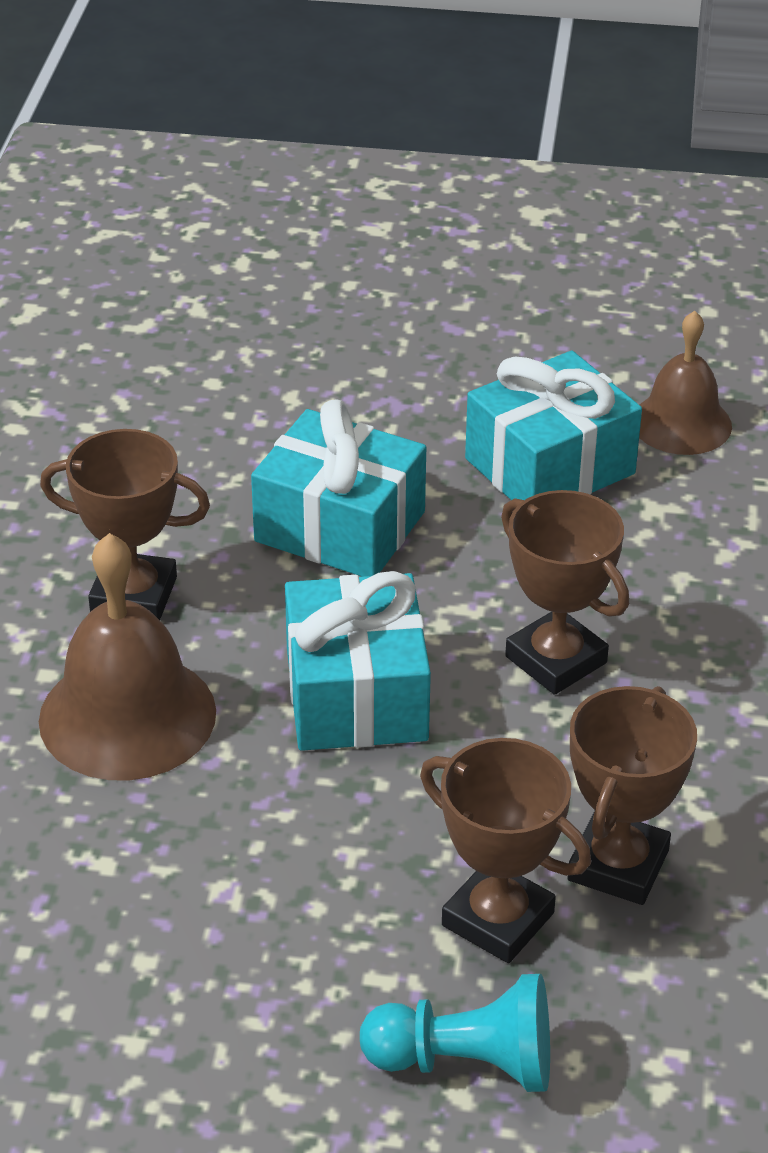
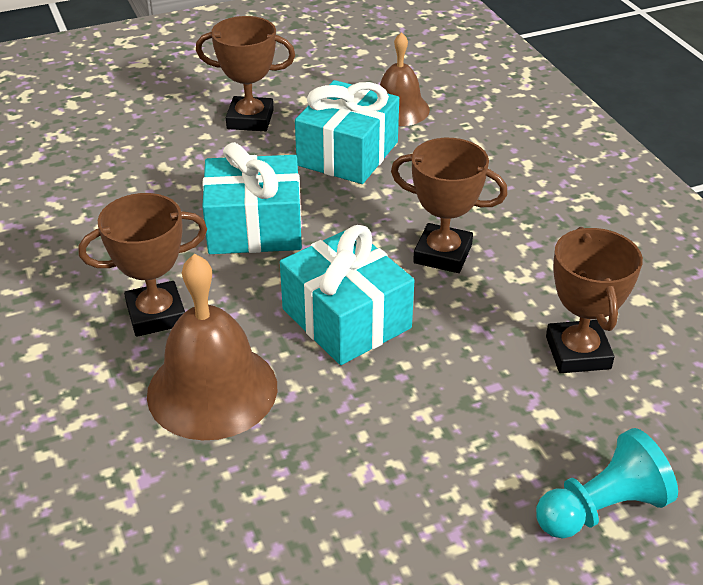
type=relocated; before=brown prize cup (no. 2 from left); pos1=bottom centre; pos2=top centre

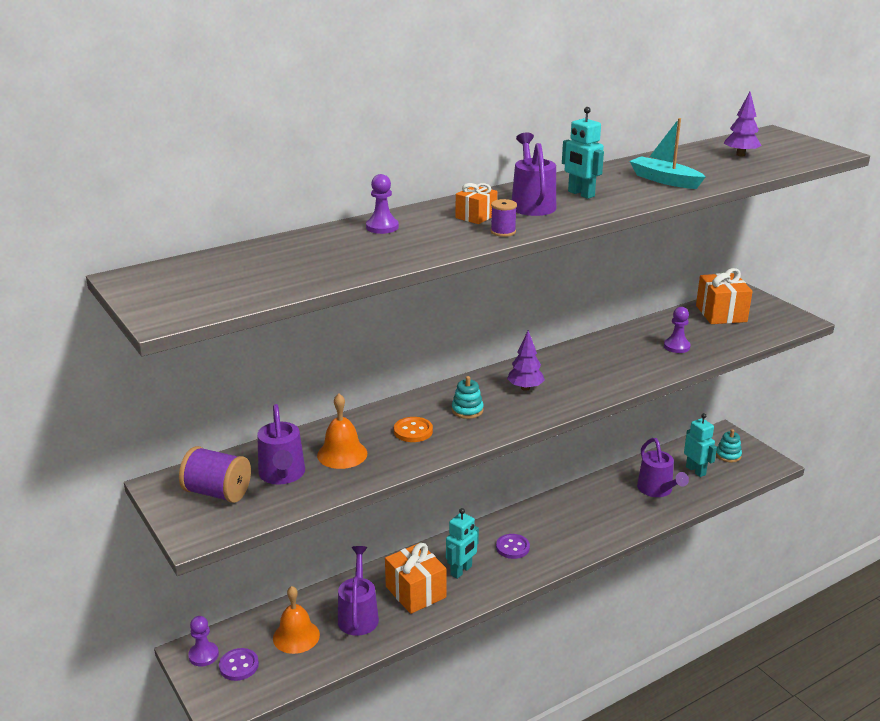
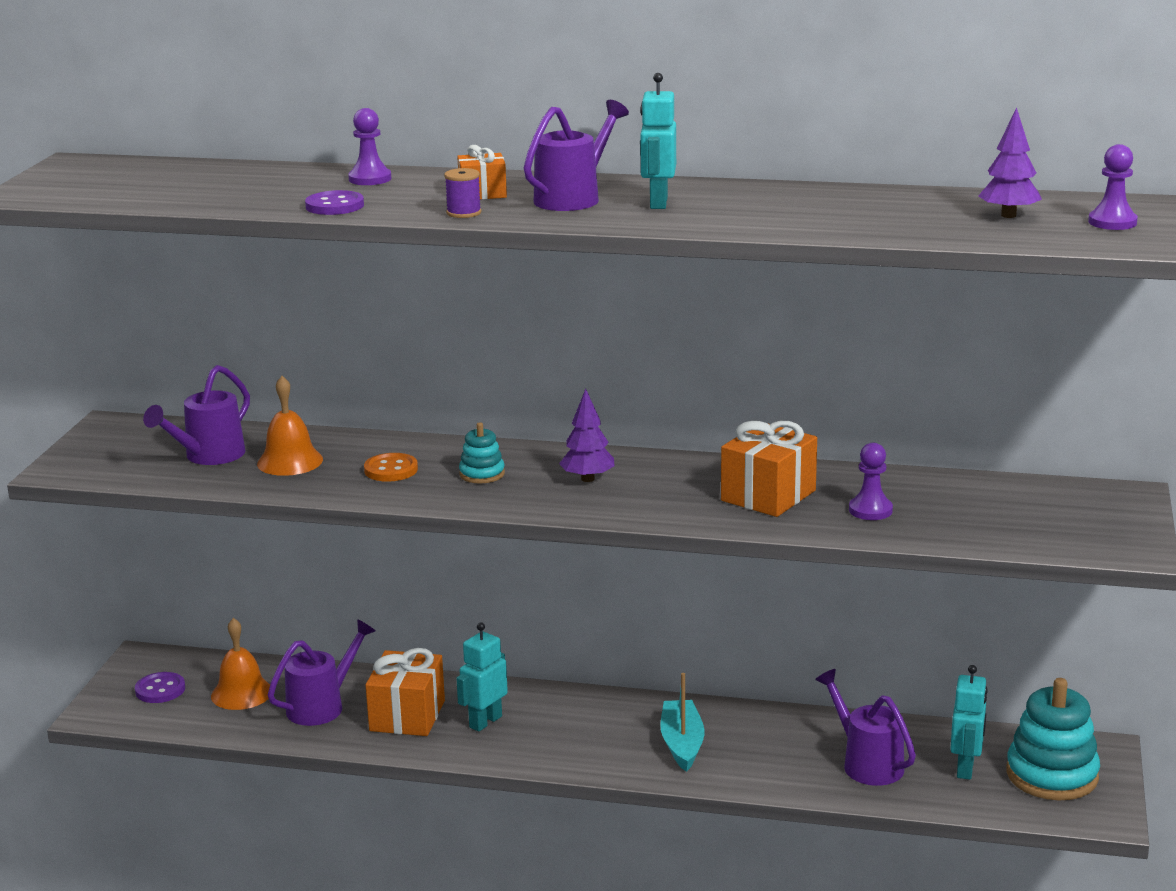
type=missing; before=violet bobbin (no. 1 from left); pos1=middle left
type=relocated; before=violet chess pawn (no. 1 from left in the first image); after=violet chess pawn (no. 3 from left); pos1=bottom left; pos2=top right
type=spun; before=turquoise robot figure (no. 1 from left); pos1=bottom centre; pos2=bottom centre; turn=135
type=relocated; before=violet shirt button (no. 2 from left); pos1=bottom centre; pos2=top left
type=relocated; before=turquoise toy boat; pos1=top right; pos2=bottom centre
type=spun; before=violet watering pot (no. 4 from left); pos1=middle right; pos2=bottom right; turn=120
type=relocated; before=orange-coloured wrapped gift (no. 3 from left); pos1=middle right; pos2=centre
type=size; before=turquoise ring stacker (no. 2 from left); pos1=middle right; pos2=bottom right; scale=1.99

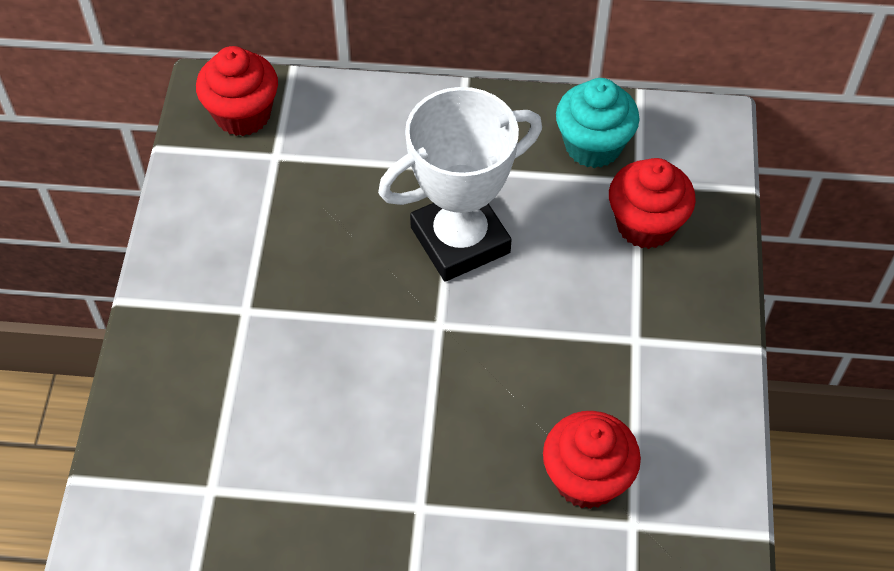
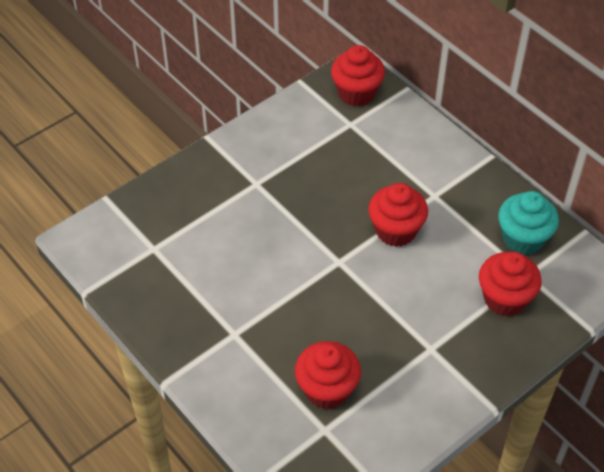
type=exchanged; before=pure white prize cup; after=crimson fairy cake (no. 3 from left); pos1=top centre; pos2=centre

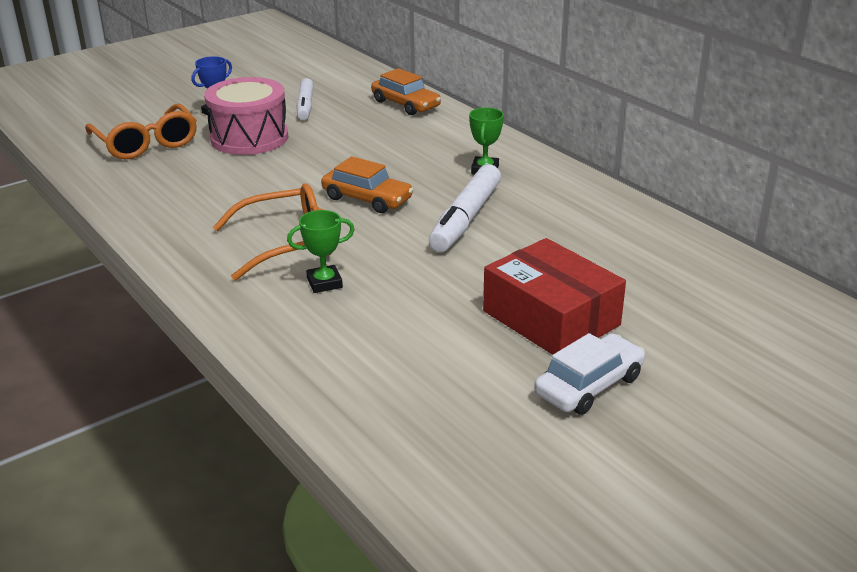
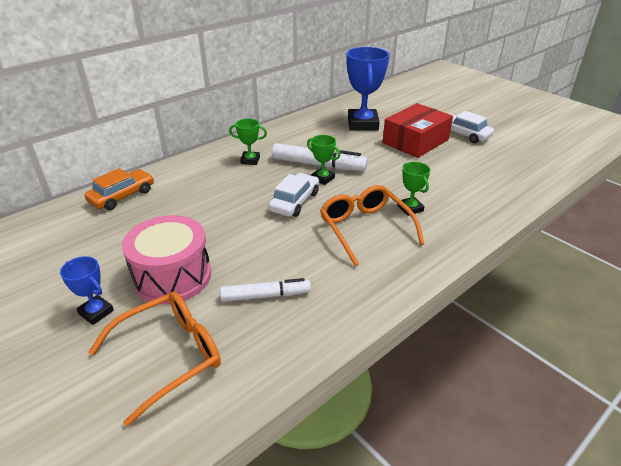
type=relocated; before=pure white marker (no. 1 from left); pos1=top centre; pos2=centre
type=colour; before=orange-coloured automobile (no. 1 from left); after=pure white automobile (no. 1 from left); pos1=top centre; pos2=centre
type=appeared; after=leaf-green prize cup (no. 2 from left); pos2=centre
type=appeared; after=blue prize cup (no. 2 from left); pos2=top centre

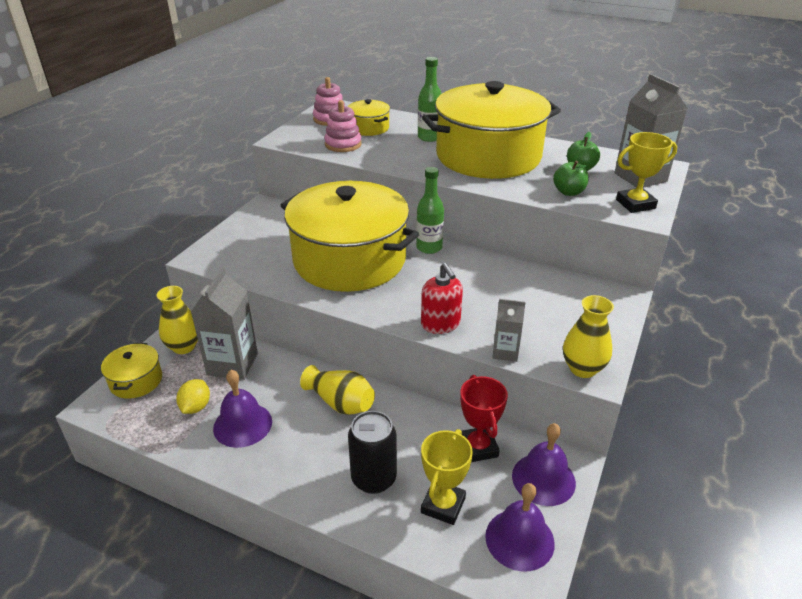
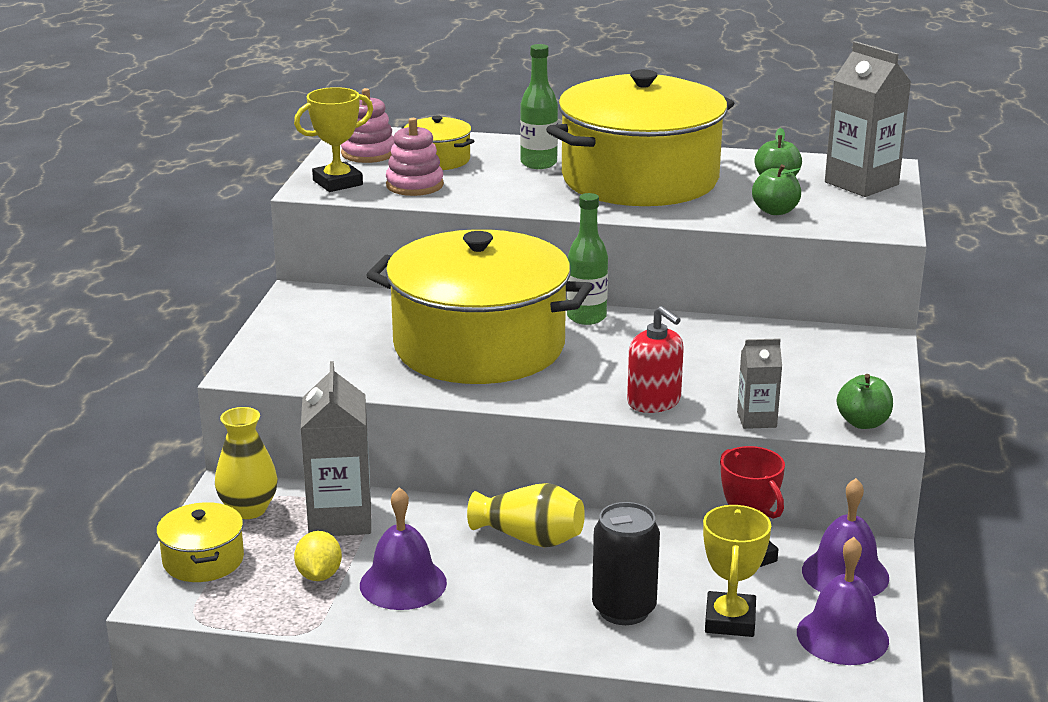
type=exchanged; before=bright yellow tall vase (no. 3 from left); after=leaf-green apple fruit (no. 3 from left); pos1=middle right; pos2=middle right
type=relocated; before=bright yellow prize cup (no. 2 from left in the first image); after=bright yellow prize cup (no. 1 from left); pos1=top right; pos2=top left

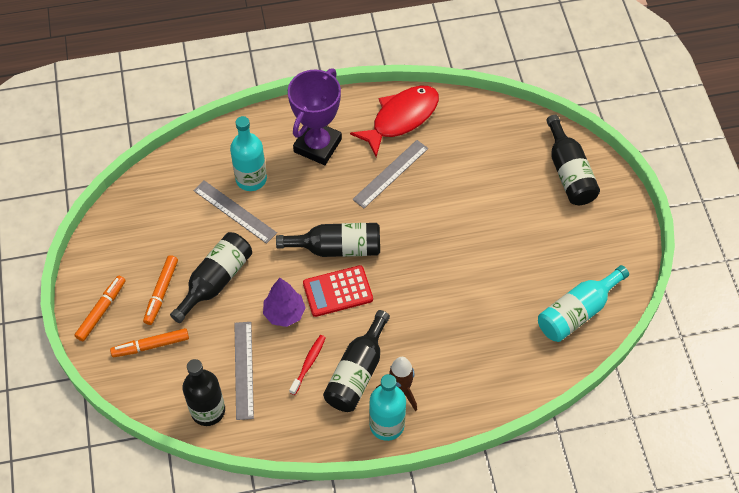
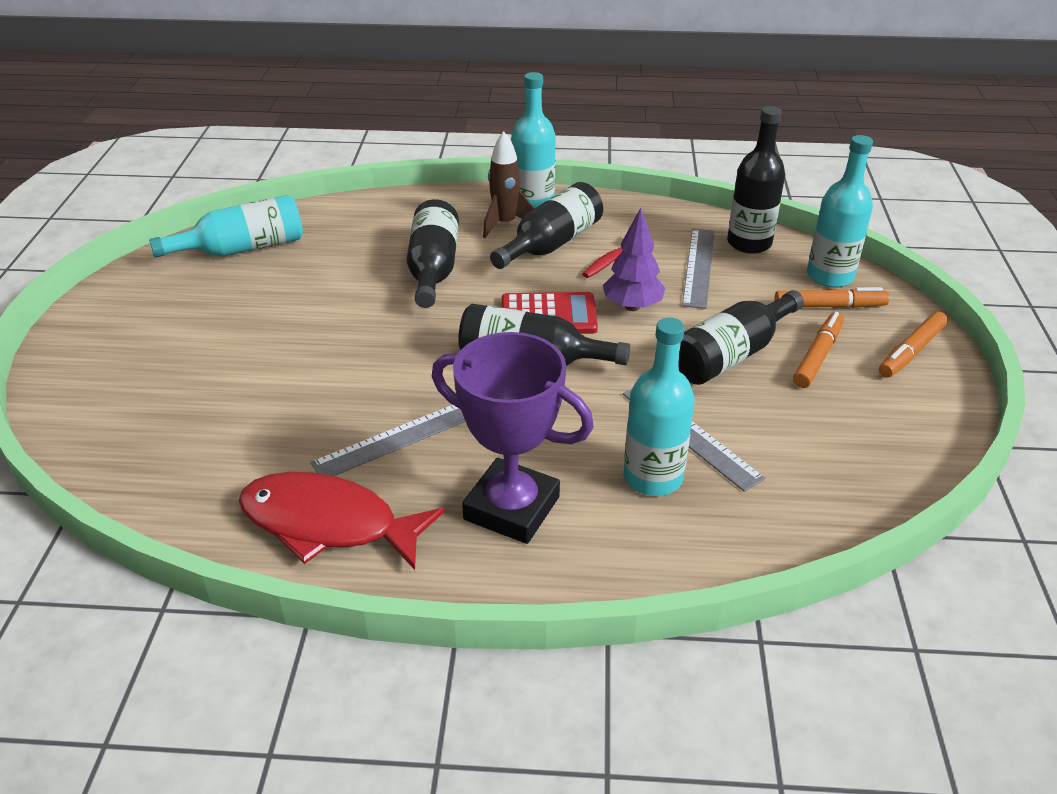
type=spun; before=violet prize cup; pos1=top centre; pos2=centre; turn=75
type=spun; before=crimson toy fish; pos1=top centre; pos2=middle left; turn=45
type=relocated; before=black flask (no. 5 from left in the first image); after=black flask (no. 1 from left); pos1=top right; pos2=top centre
type=appeared; after=turquoise flask (no. 4 from left); pos2=top right

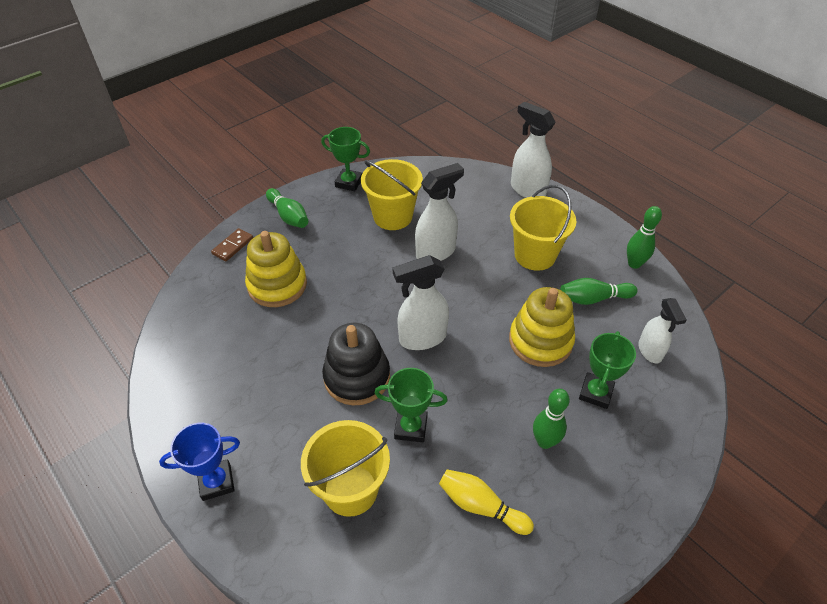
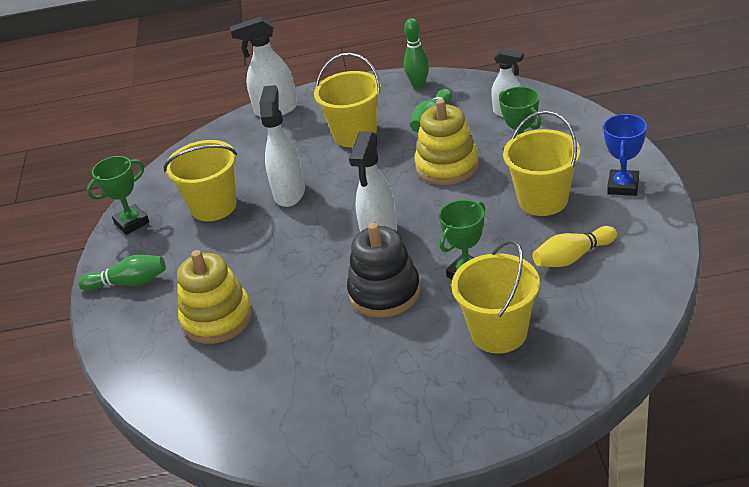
type=relocated; before=blue prize cup; pos1=bottom left; pos2=top right
type=missing; before=brown domino piece; pos1=middle left
type=exchanged; before=leaf-green skittle (no. 2 from left); after=bright yellow sand bucket (no. 4 from left); pos1=bottom centre; pos2=middle right

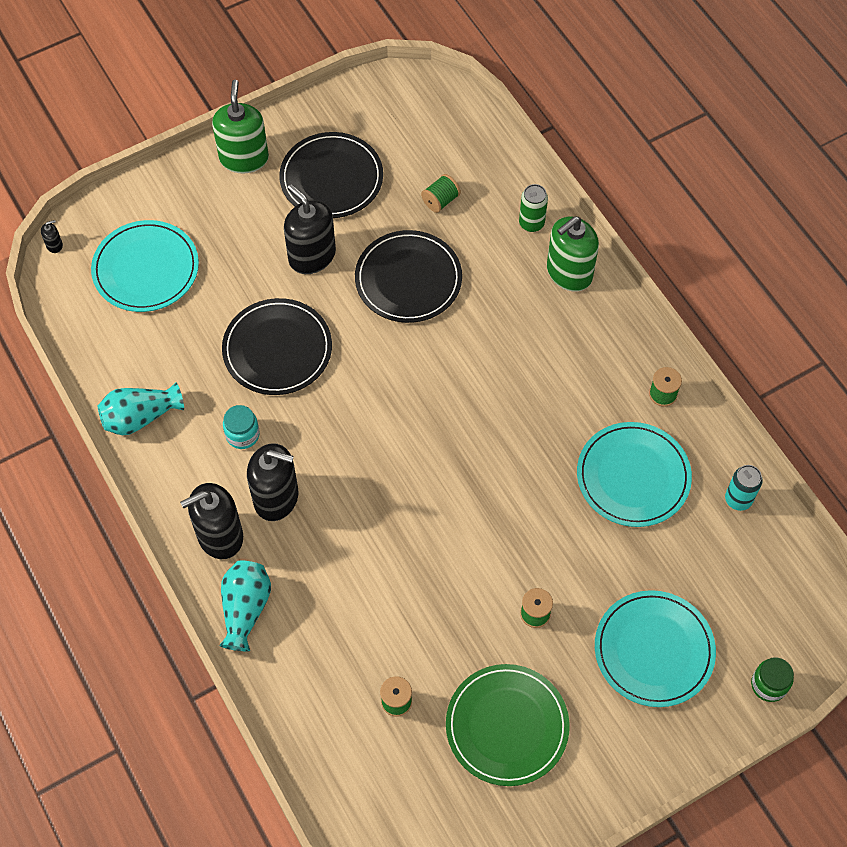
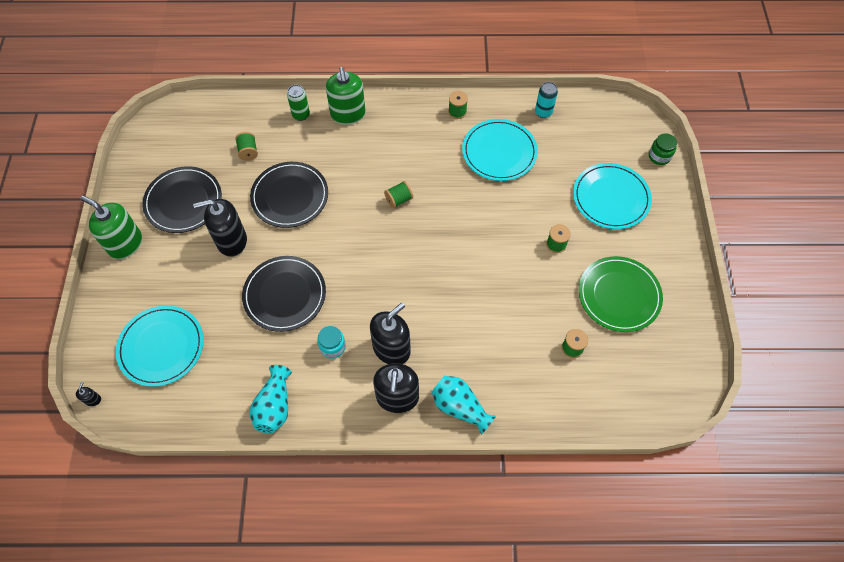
type=appeared; after=leaf-green bobbin (no. 2 from left); pos2=centre

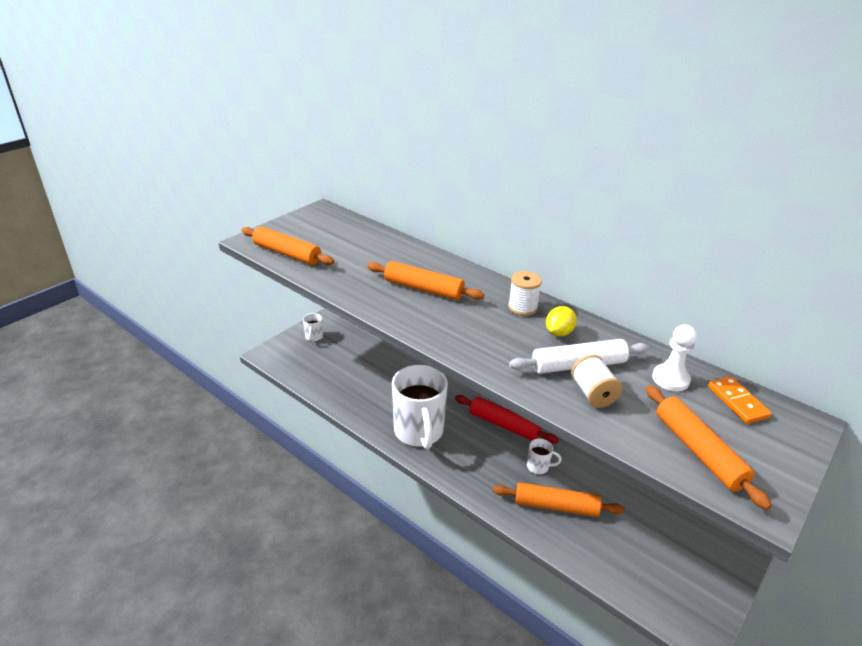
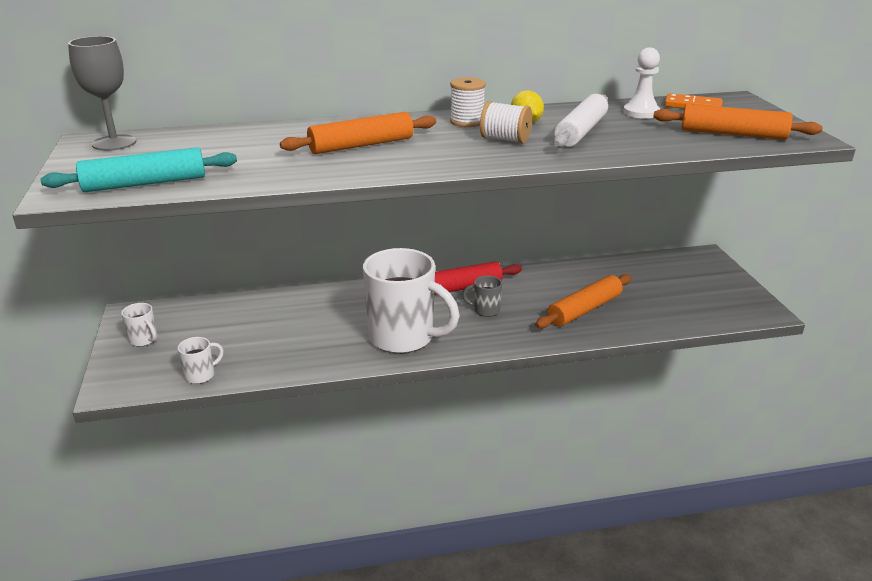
type=colour; before=orange-coloured rolling pin (no. 1 from left); after=turquoise rolling pin; pos1=centre; pos2=top left
type=relocated; before=pure white mug (no. 3 from left in the first image); after=pure white mug (no. 2 from left); pos1=bottom centre; pos2=middle left
type=relocated; before=pure white bobbin (no. 2 from left); pos1=middle right; pos2=top centre
type=appeared; after=gray chalice; pos2=top left
type=appeared; after=gray mug; pos2=centre

